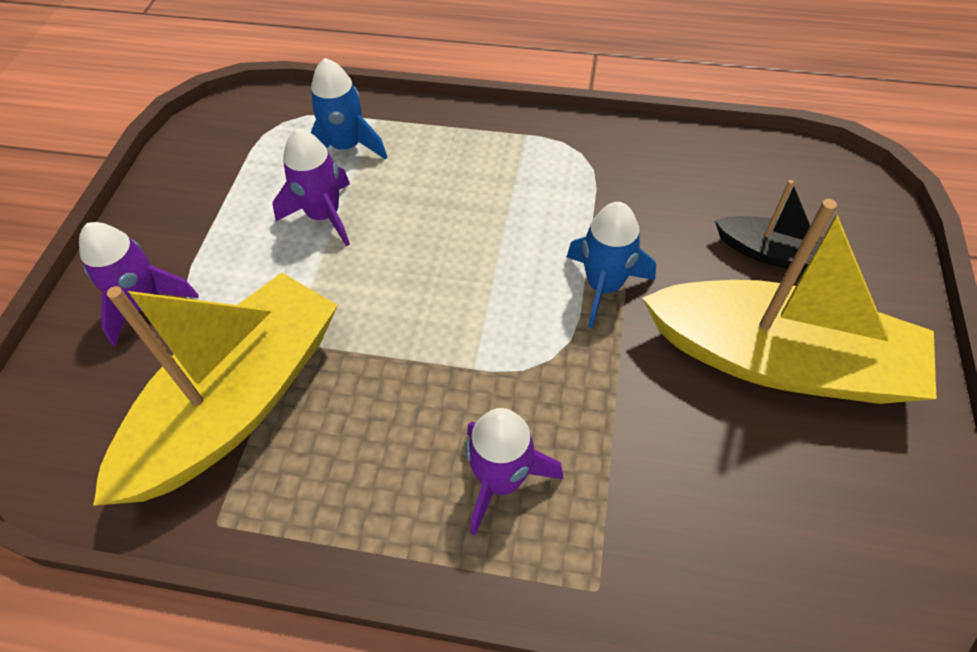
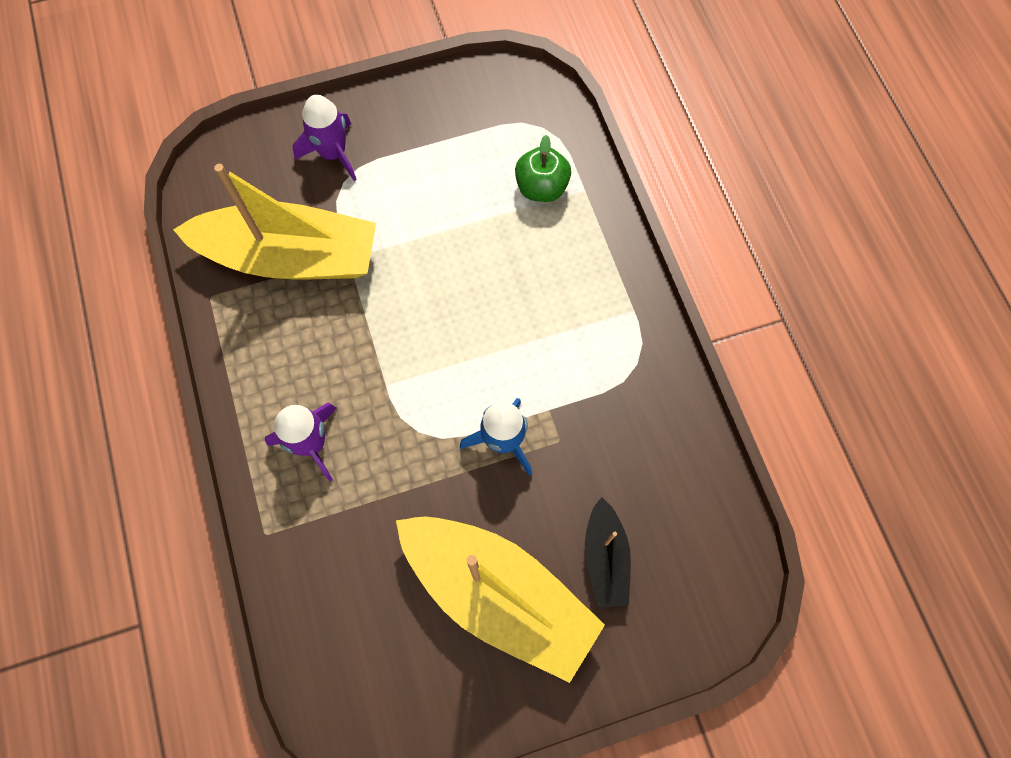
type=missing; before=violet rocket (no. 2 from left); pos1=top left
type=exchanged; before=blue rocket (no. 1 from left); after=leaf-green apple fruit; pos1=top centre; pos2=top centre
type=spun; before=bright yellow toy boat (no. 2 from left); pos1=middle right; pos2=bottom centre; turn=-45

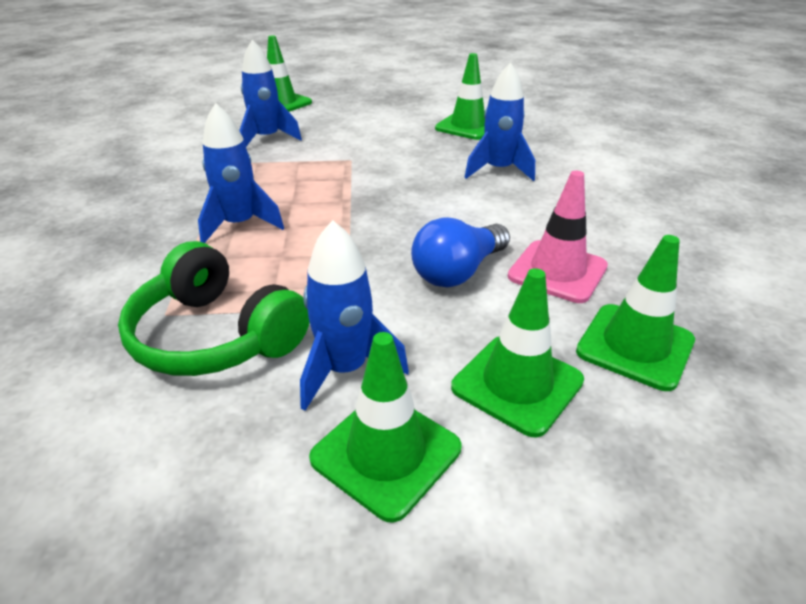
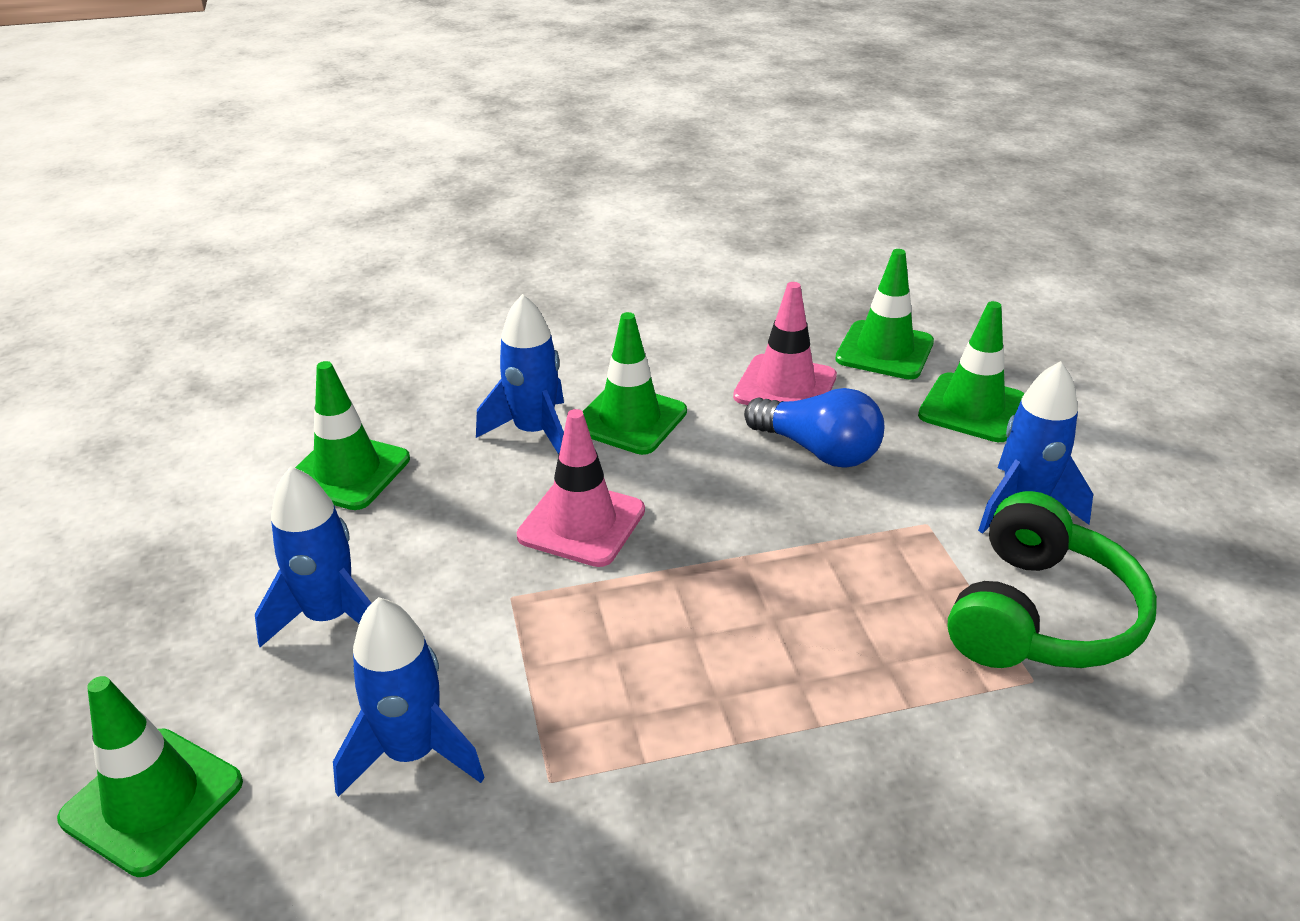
type=relocated; before=blue rocket (no. 1 from left); pos1=top left; pos2=middle left
type=relocated; before=leaf-green traffic cone (no. 2 from left in the first image); after=leaf-green traffic cone (no. 3 from left); pos1=bottom centre; pos2=centre
type=appeared; after=rose-pink traffic cone (no. 1 from left); pos2=centre

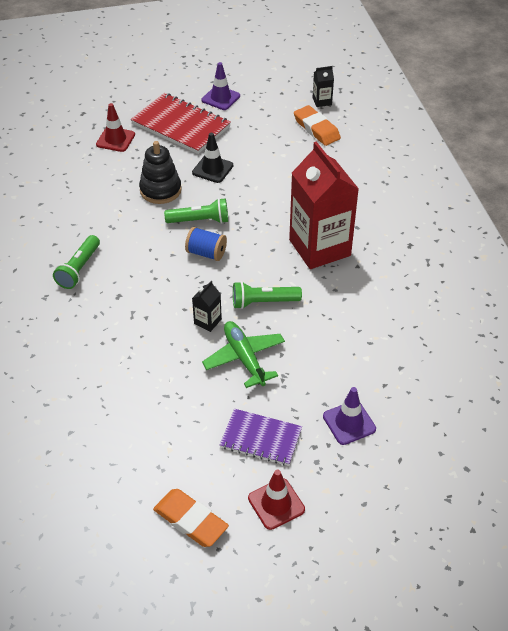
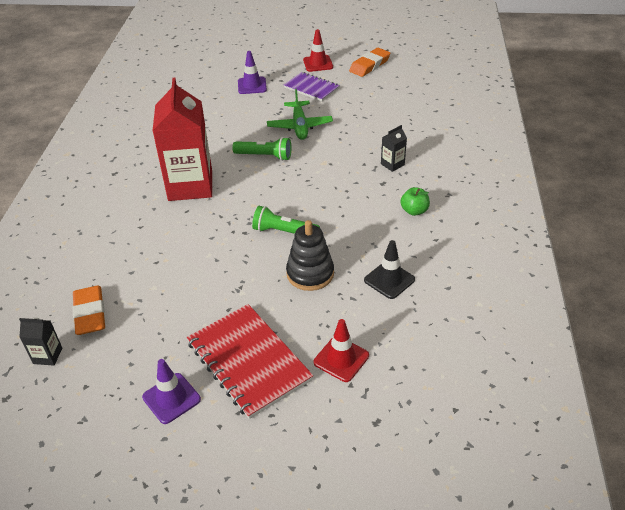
type=exchanged; before=leaf-green torch (no. 1 from left); after=leaf-green apple fruit; pos1=middle left; pos2=centre
type=spun; before=orange-coloured gum eraser (no. 1 from left in the first image); pos1=bottom centre; pos2=top centre; turn=75
type=missing; before=blue bobbin; pos1=centre
type=relocated; before=black traffic cone; pos1=top centre; pos2=centre
type=relocated; before=black carton (no. 1 from left in the first image); after=black carton (no. 2 from left); pos1=centre; pos2=top centre

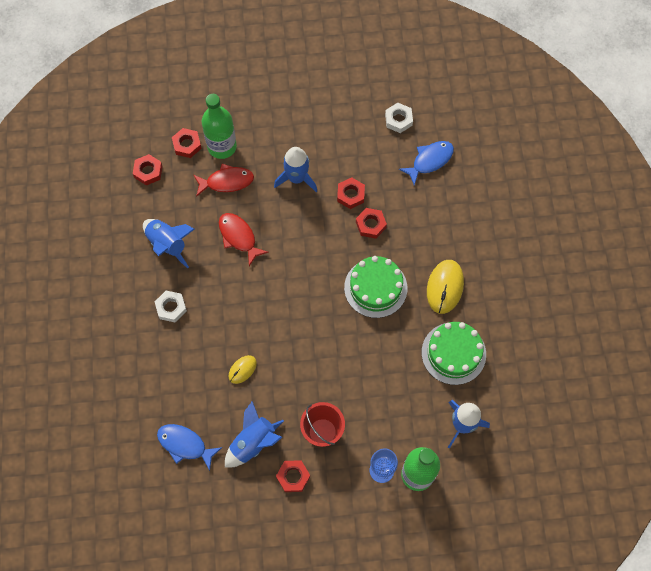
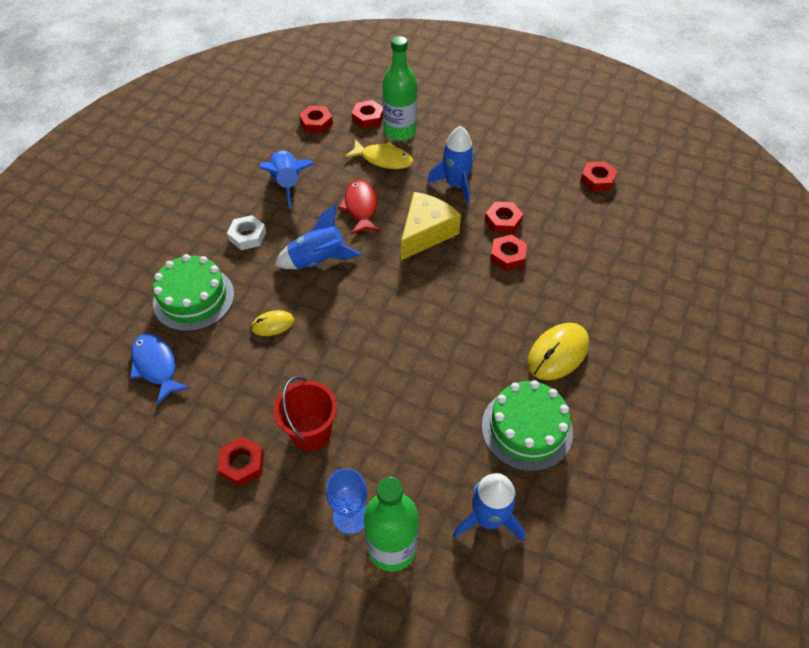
type=colour; before=crimson toy fish (no. 1 from left); after=bright yellow toy fish; pos1=top centre; pos2=top centre
type=relocated; before=blue rocket (no. 2 from left); pos1=bottom centre; pos2=centre
type=relocated; before=leaf-green gateau (no. 1 from left); pos1=centre; pos2=middle left
type=colour; before=pure white hex nut (no. 2 from left); after=crimson hex nut (no. 6 from left); pos1=top centre; pos2=top right
type=missing; before=blue toy fish (no. 2 from left); pos1=top centre
type=appeared; after=bright yellow cheese wedge; pos2=centre

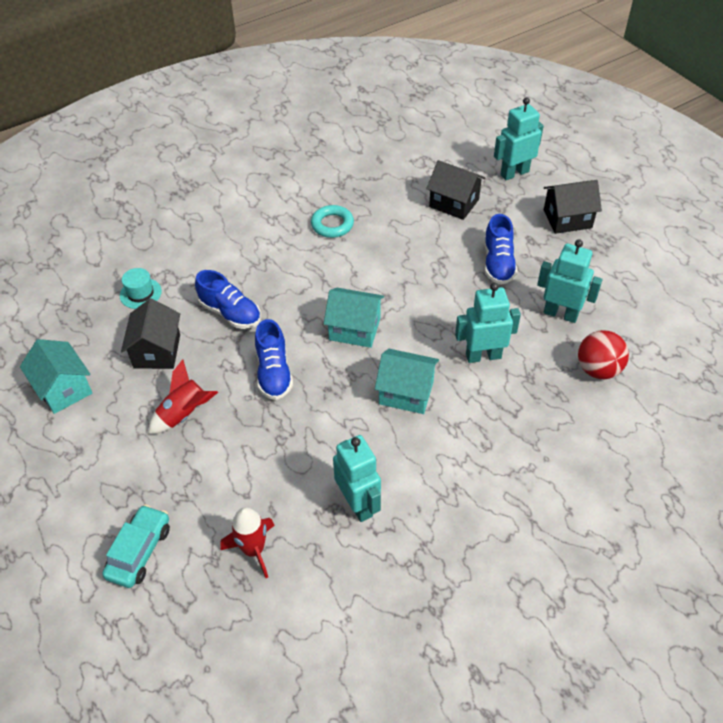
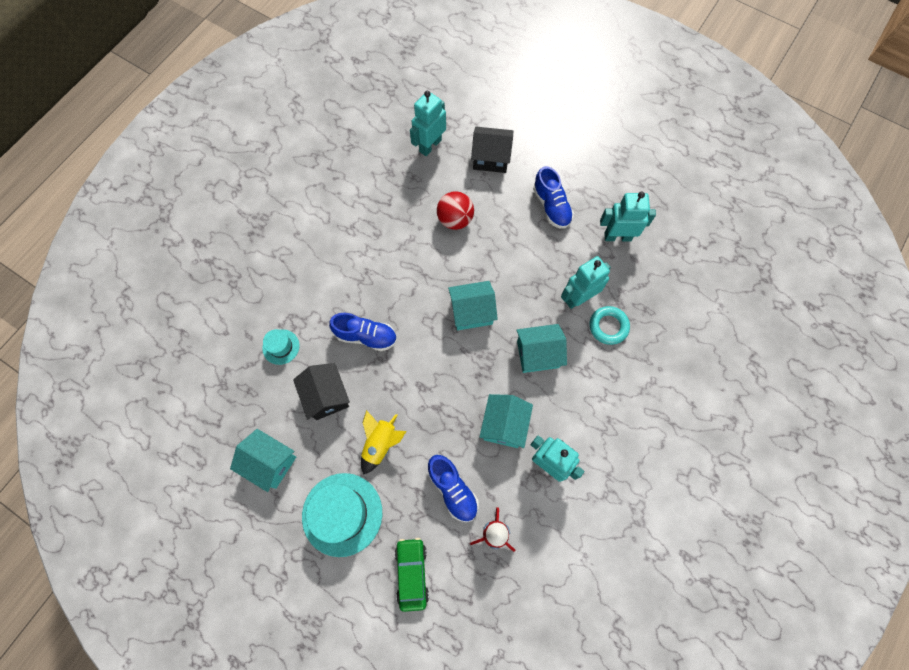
type=colour; before=turquoise automobile; after=leaf-green automobile; pos1=bottom left; pos2=bottom centre
type=colour; before=crimson rocket (no. 1 from left); after=bright yellow rocket; pos1=middle left; pos2=centre
type=relocated; before=blue sneaker (no. 2 from left); pos1=centre; pos2=bottom centre
type=relocated; before=turquoise ring; pos1=top centre; pos2=middle right
type=relocated; before=turquoise robot figure (no. 3 from left in the first image); after=turquoise robot figure (no. 1 from left); pos1=top right; pos2=top centre
type=missing; before=black toy house (no. 3 from left); pos1=top right
type=relocated; before=crimson play ball; pos1=middle right; pos2=top centre
type=appeared; after=turquoise tall hat (no. 2 from left); pos2=bottom centre
type=appeared; after=turquoise toy house (no. 3 from left); pos2=centre

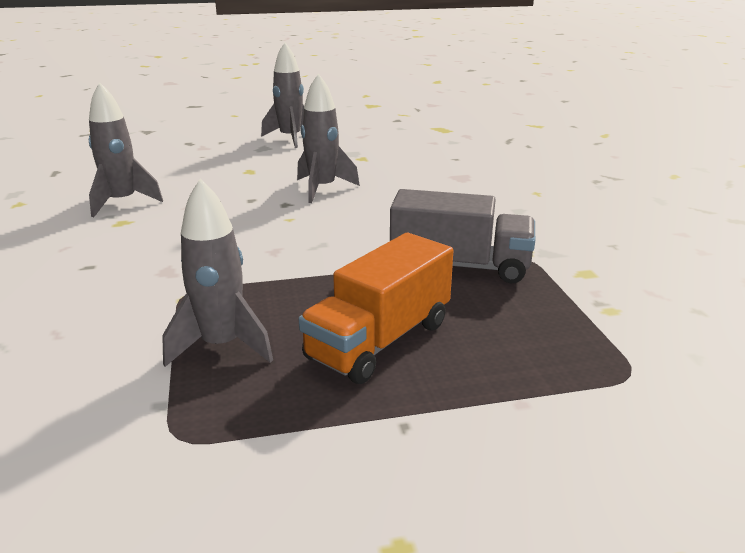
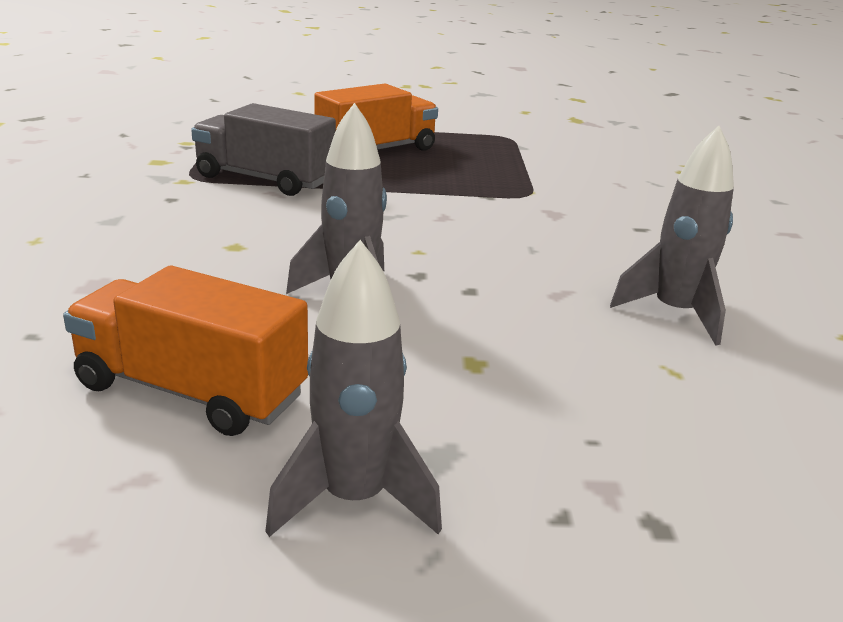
type=missing; before=gray rocket (no. 2 from left); pos1=middle left
type=appeared; after=orange-coloured toy truck (no. 1 from left); pos2=middle left

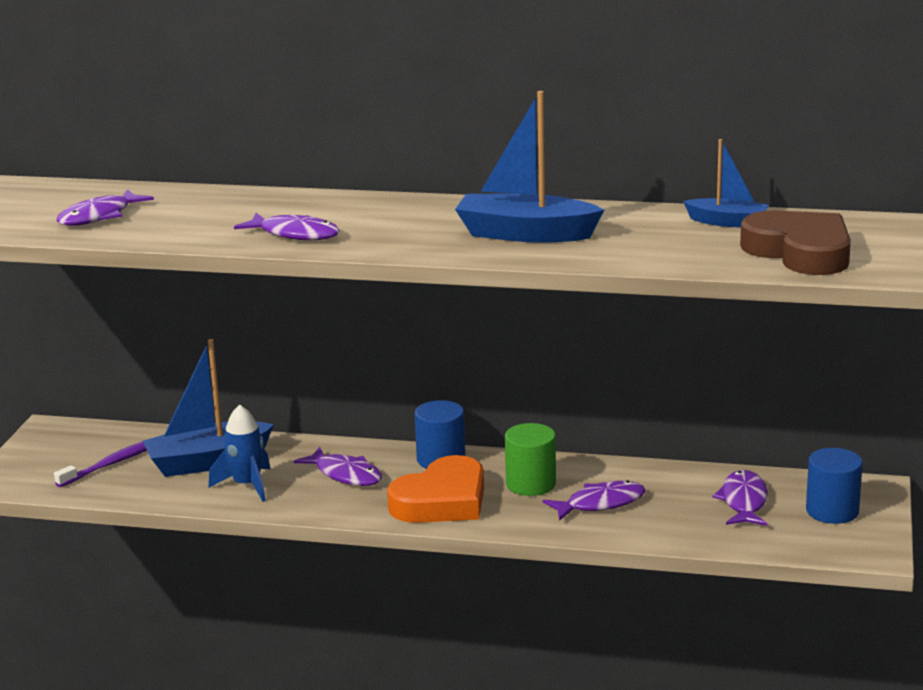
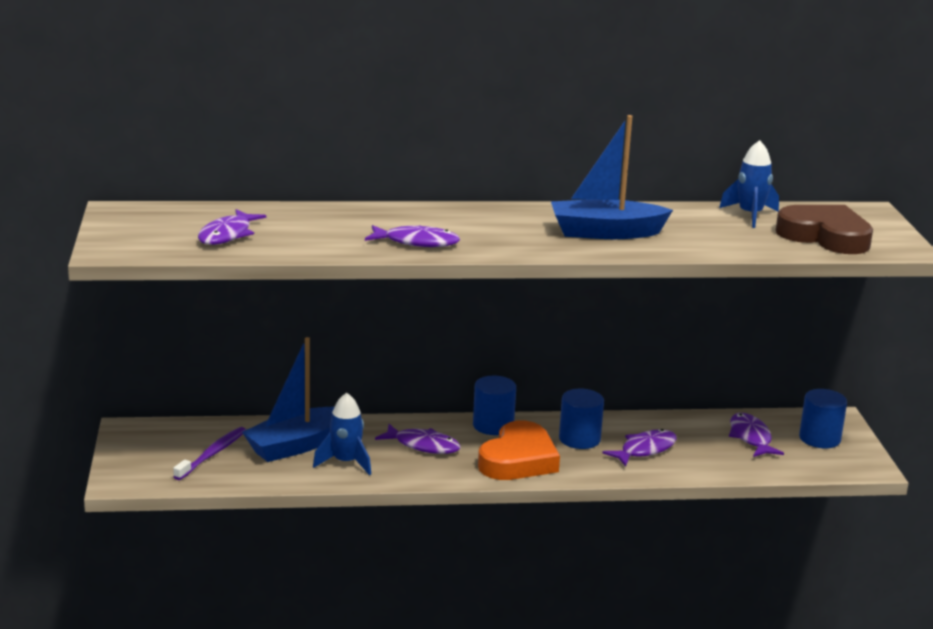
type=colour; before=leaf-green cylinder shape; after=blue cylinder shape (no. 2 from left); pos1=centre; pos2=centre
type=exchanged; before=blue toy boat (no. 3 from left); after=blue rocket (no. 2 from left); pos1=top right; pos2=top right

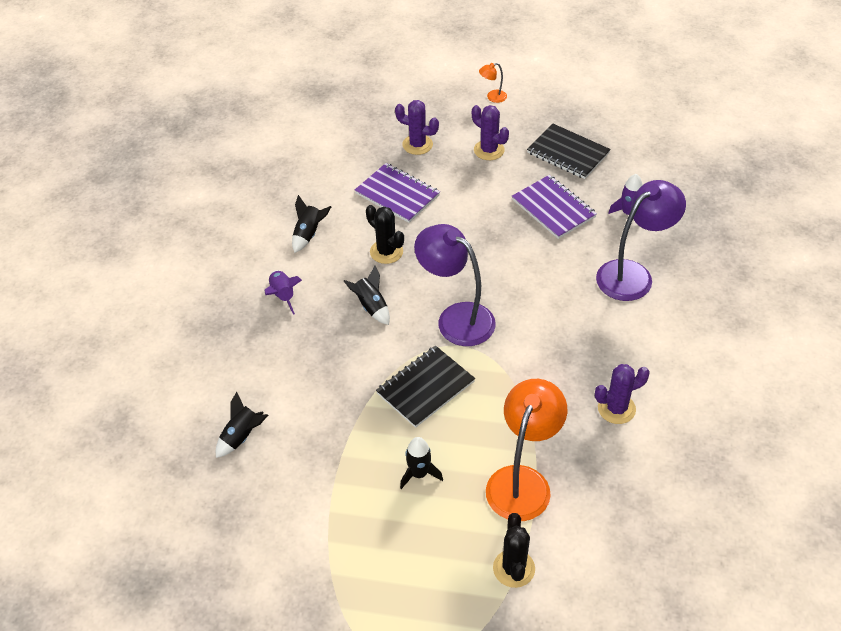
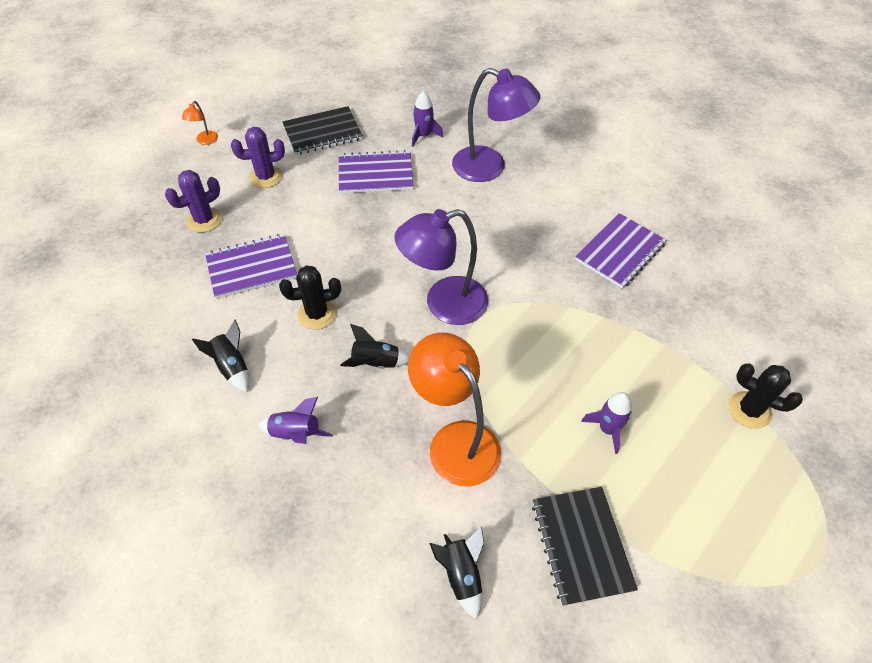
type=relocated; before=black notebook (no. 1 from left in the first image); after=black notebook (no. 2 from left); pos1=centre; pos2=bottom right
type=colour; before=black rocket (no. 4 from left); after=violet rocket (no. 3 from left); pos1=bottom centre; pos2=middle right
type=relocated; before=orange-coloured reading lamp (no. 2 from left); pos1=bottom centre; pos2=centre
type=exchanged; before=violet prickly plant (no. 3 from left); after=violet notebook (no. 3 from left); pos1=middle right; pos2=middle right
type=spun; before=violet reading lamp (no. 2 from left); pos1=middle right; pos2=top centre; turn=120

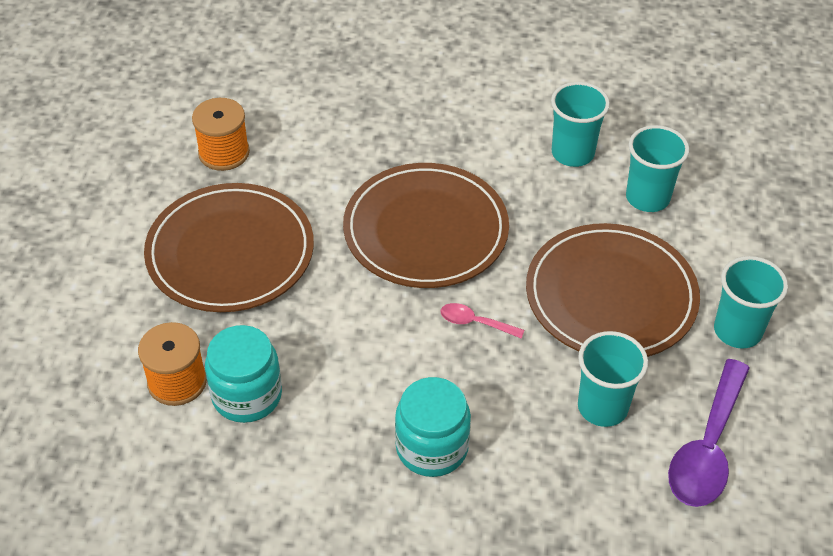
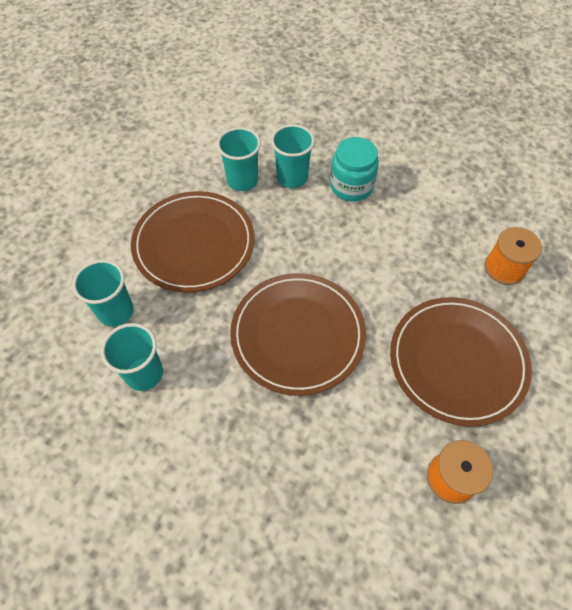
type=missing; before=turquoise jam jar (no. 1 from left); pos1=bottom left
type=missing; before=rose-pink spoon; pos1=centre
type=missing; before=violet spoon; pos1=bottom right
type=relocated; before=turquoise beaker (no. 4 from left); pos1=middle right; pos2=top centre

